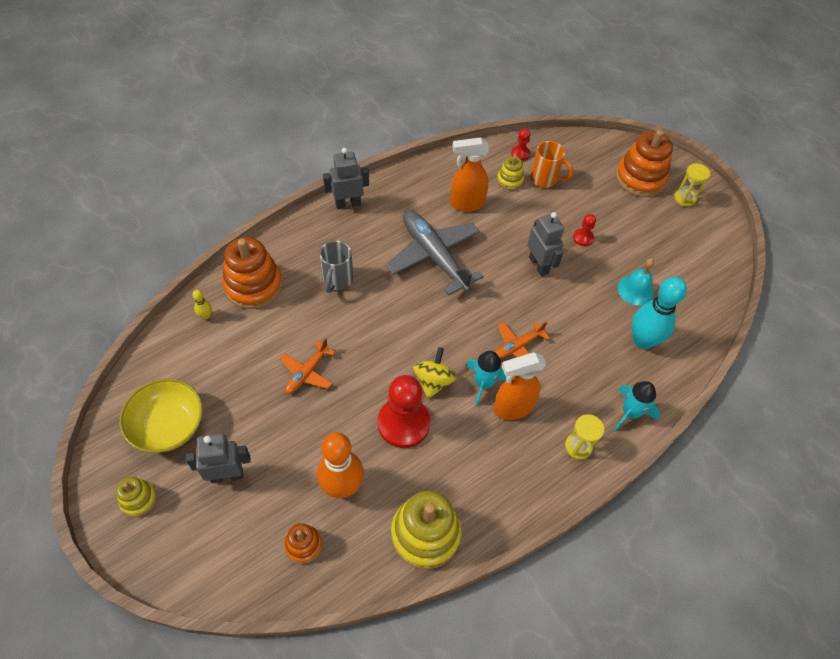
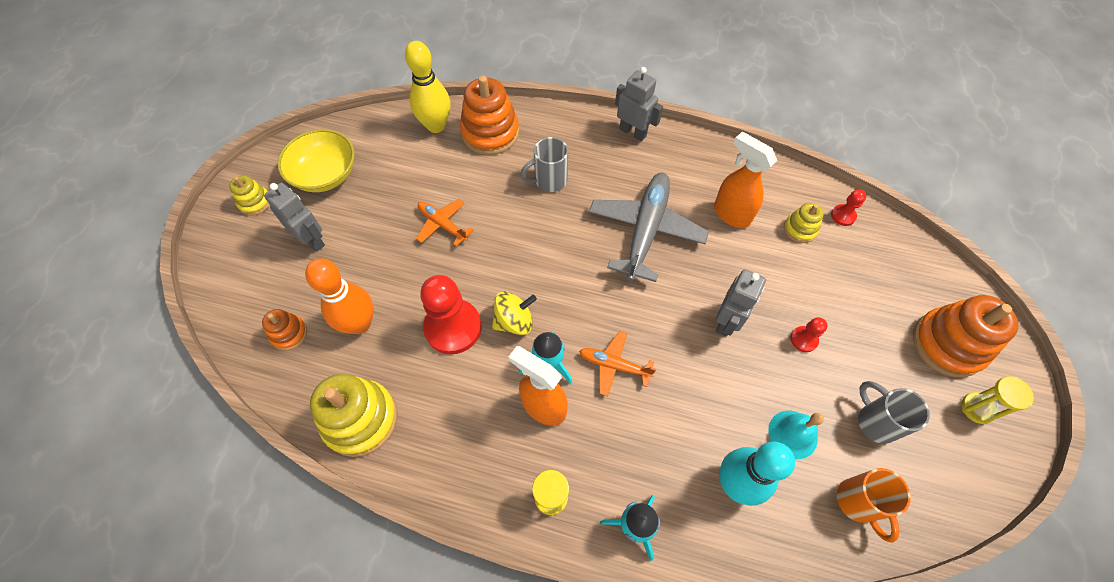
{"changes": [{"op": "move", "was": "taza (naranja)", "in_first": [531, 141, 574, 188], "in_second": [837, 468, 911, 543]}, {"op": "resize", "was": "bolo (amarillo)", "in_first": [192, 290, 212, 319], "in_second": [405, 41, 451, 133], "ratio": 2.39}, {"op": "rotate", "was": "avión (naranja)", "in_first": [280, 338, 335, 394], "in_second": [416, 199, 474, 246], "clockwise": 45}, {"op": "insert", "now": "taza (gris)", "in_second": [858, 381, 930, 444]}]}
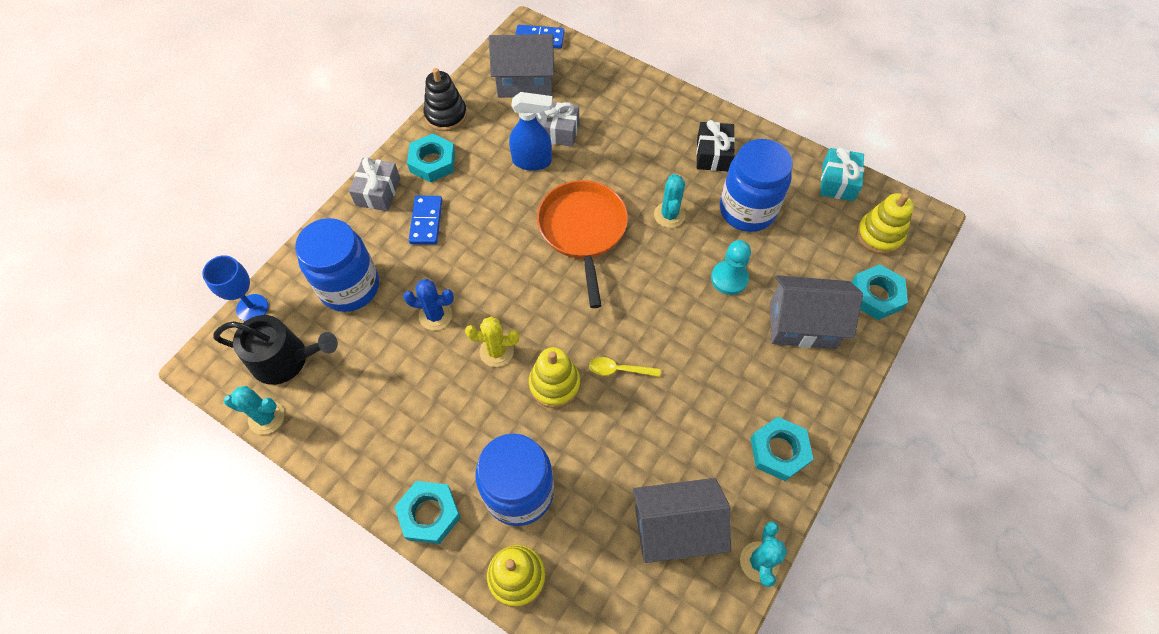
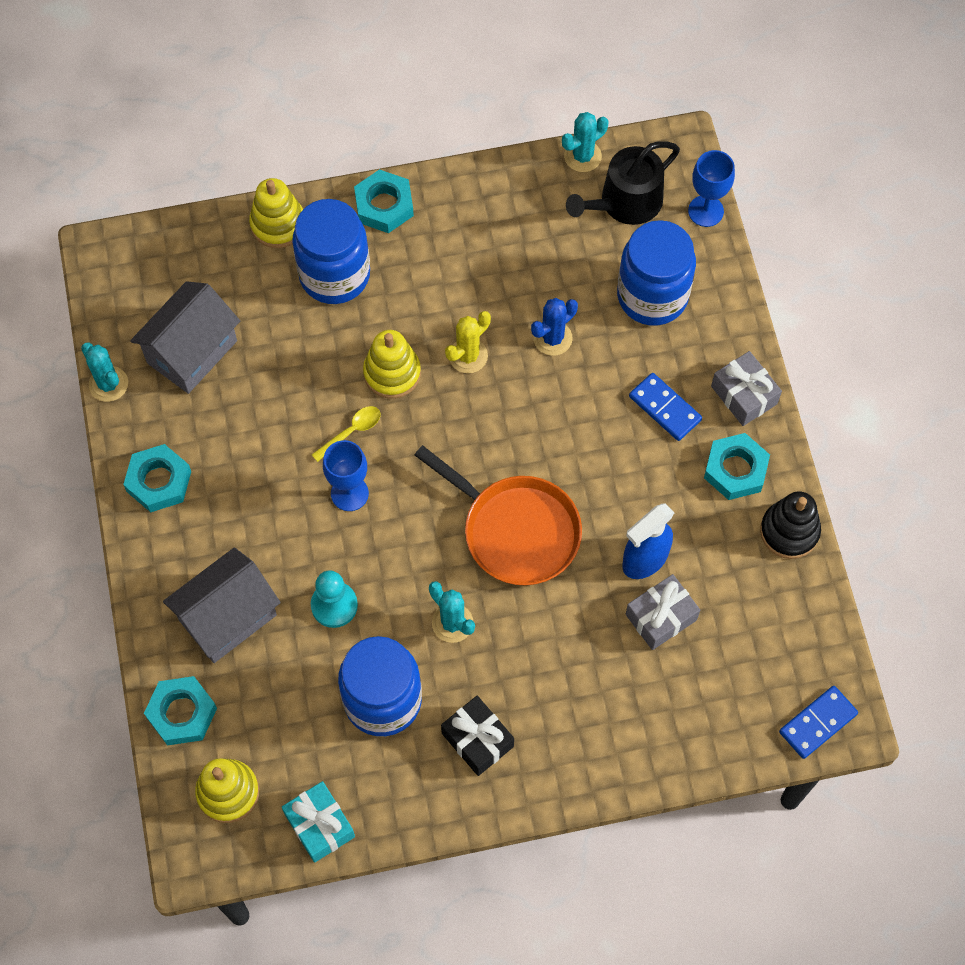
{"changes": [{"op": "delete", "was": "casa (gris)", "in_first": [489, 34, 554, 98]}, {"op": "insert", "now": "copa (azul)", "in_second": [323, 440, 369, 511]}]}
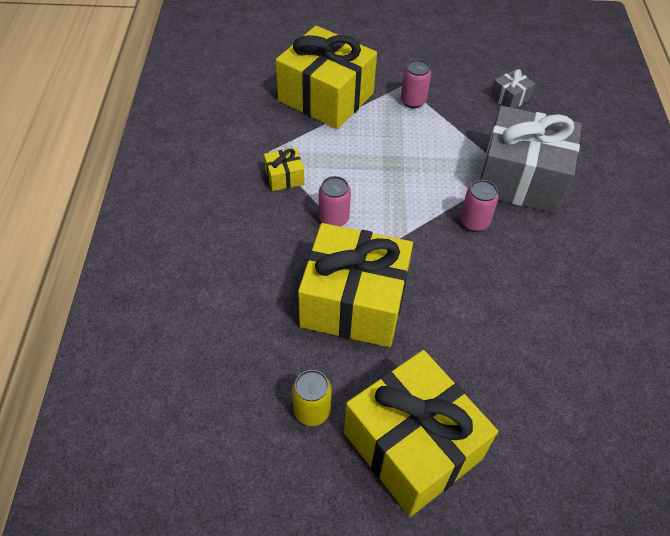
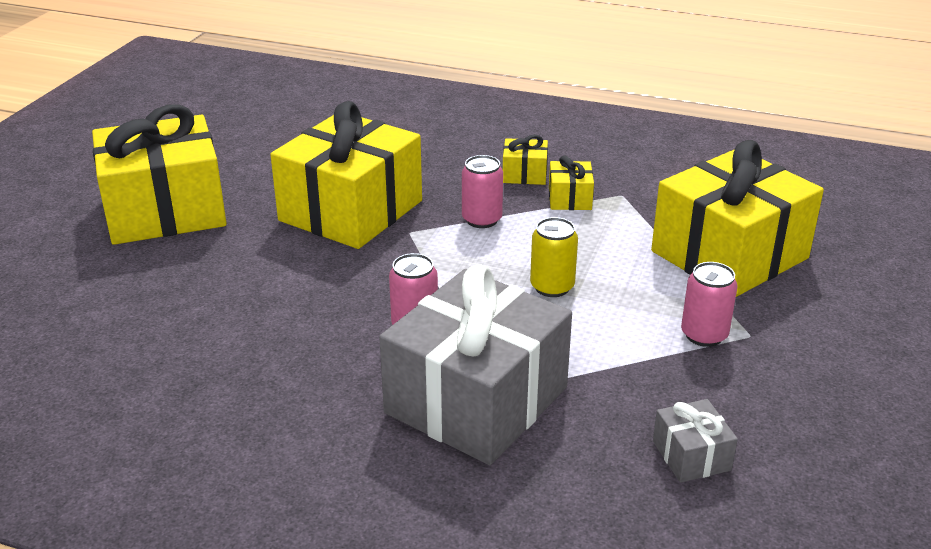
{"changes": [{"op": "move", "was": "lata (amarillo)", "in_first": [292, 370, 332, 426], "in_second": [530, 217, 578, 297]}, {"op": "insert", "now": "regalo (amarillo)", "in_second": [503, 135, 548, 185]}]}
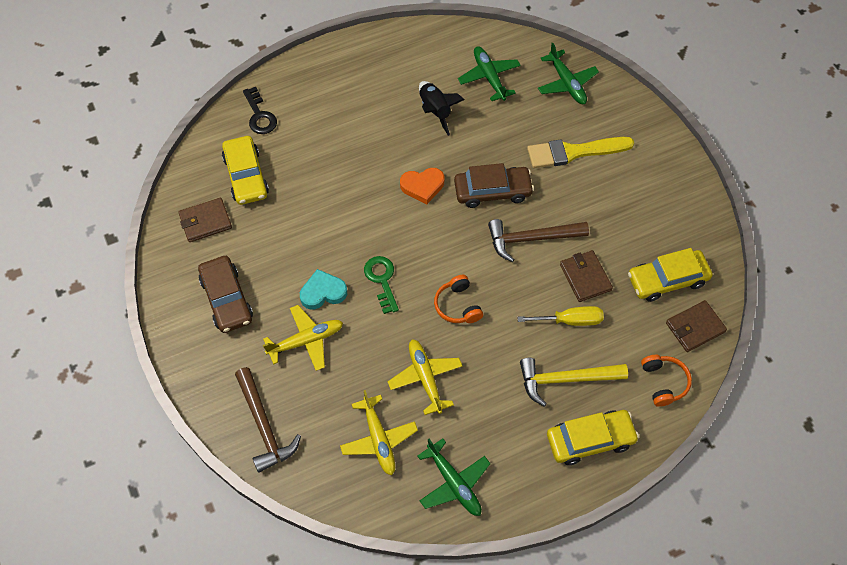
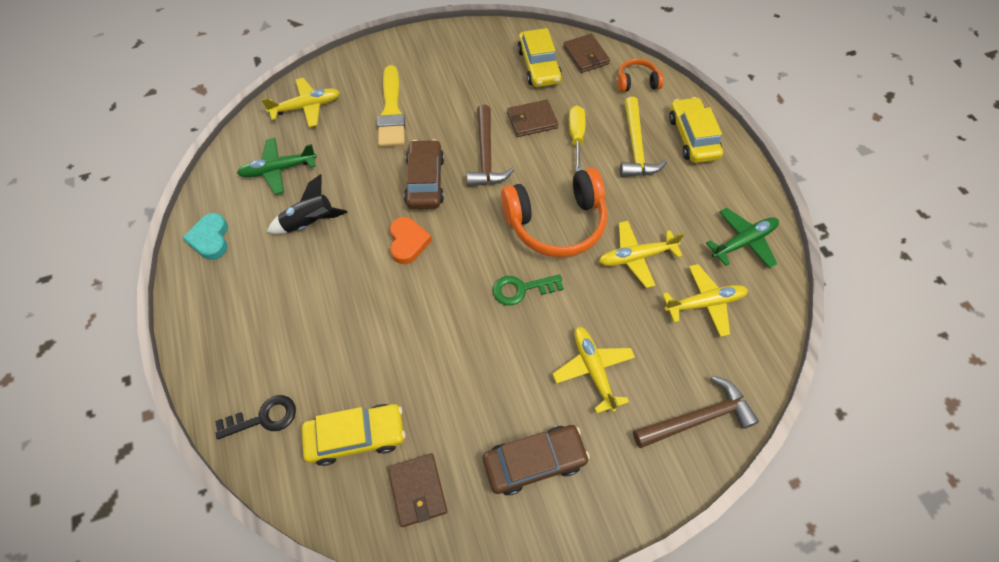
{"changes": [{"op": "recolor", "was": "avión (verde)", "now": "avión (amarillo)", "in_first": [538, 43, 599, 104], "in_second": [261, 78, 340, 127]}, {"op": "move", "was": "corazón (turquesa)", "in_first": [300, 269, 347, 310], "in_second": [183, 213, 228, 260]}, {"op": "resize", "was": "auriculares (naranja)", "in_first": [434, 275, 483, 323], "in_second": [501, 168, 607, 257], "ratio": 2.02}]}
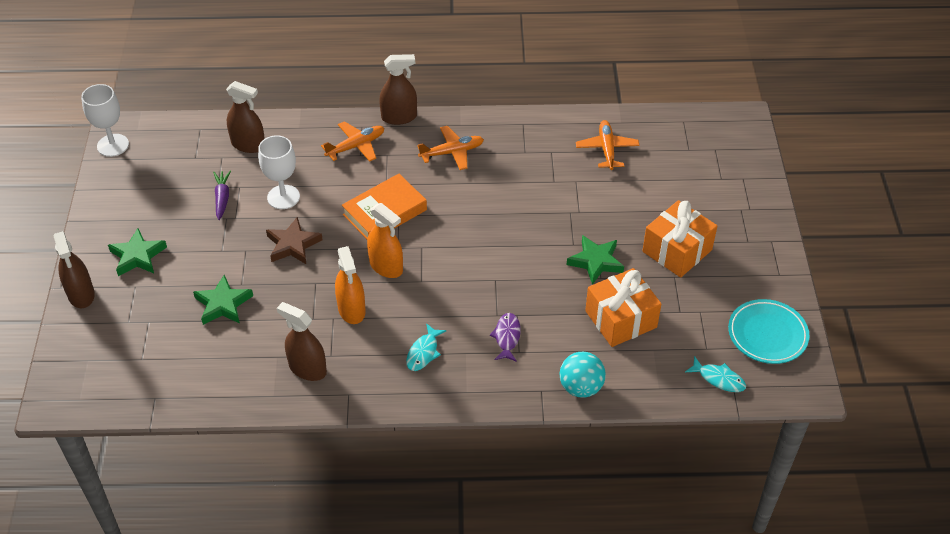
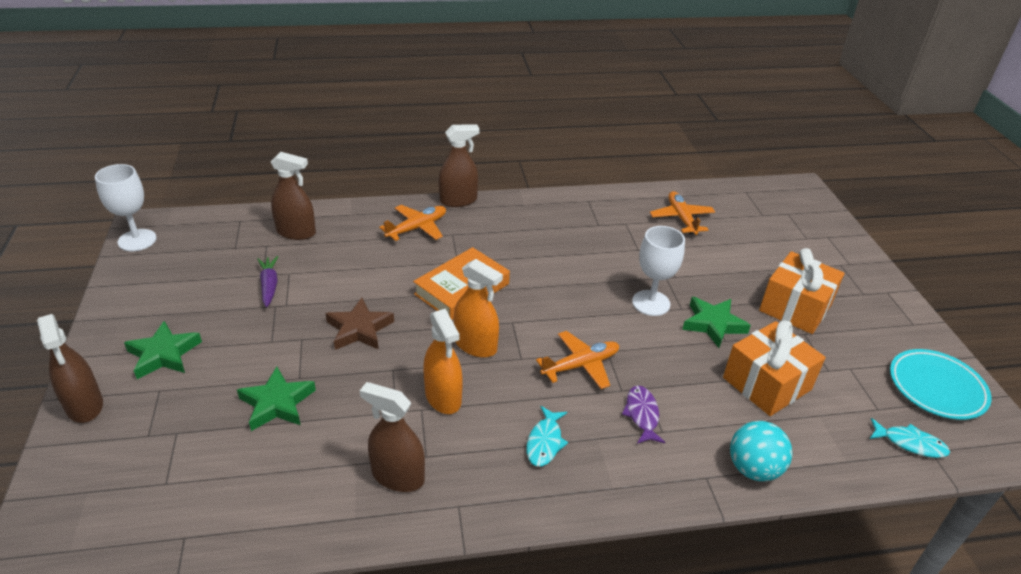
{"changes": [{"op": "move", "was": "avión (naranja)", "in_first": [417, 126, 484, 170], "in_second": [536, 331, 619, 389]}, {"op": "move", "was": "copa (blanco)", "in_first": [258, 135, 300, 209], "in_second": [632, 226, 685, 316]}]}
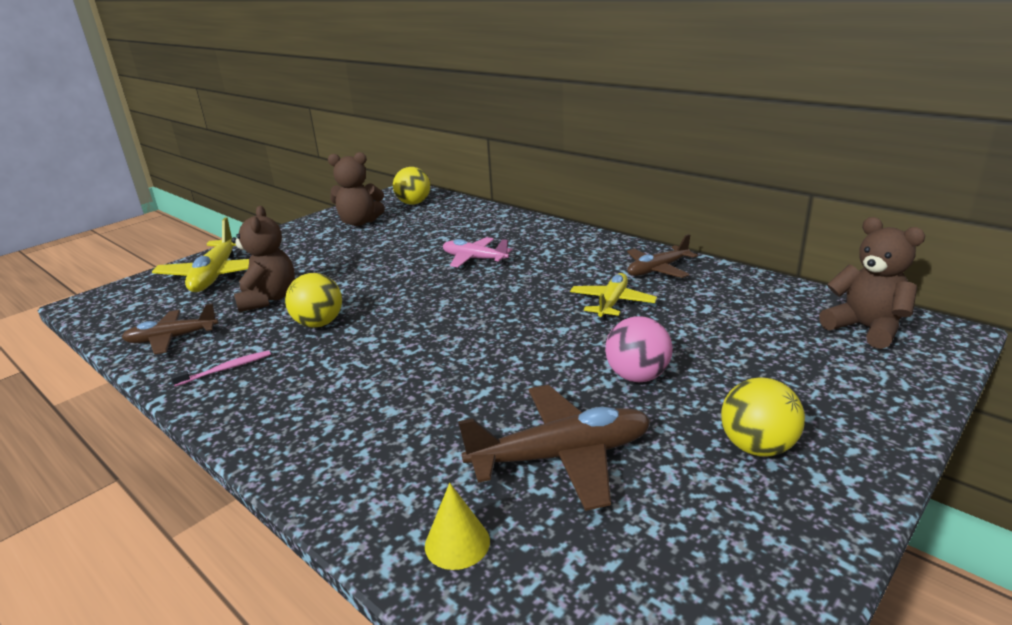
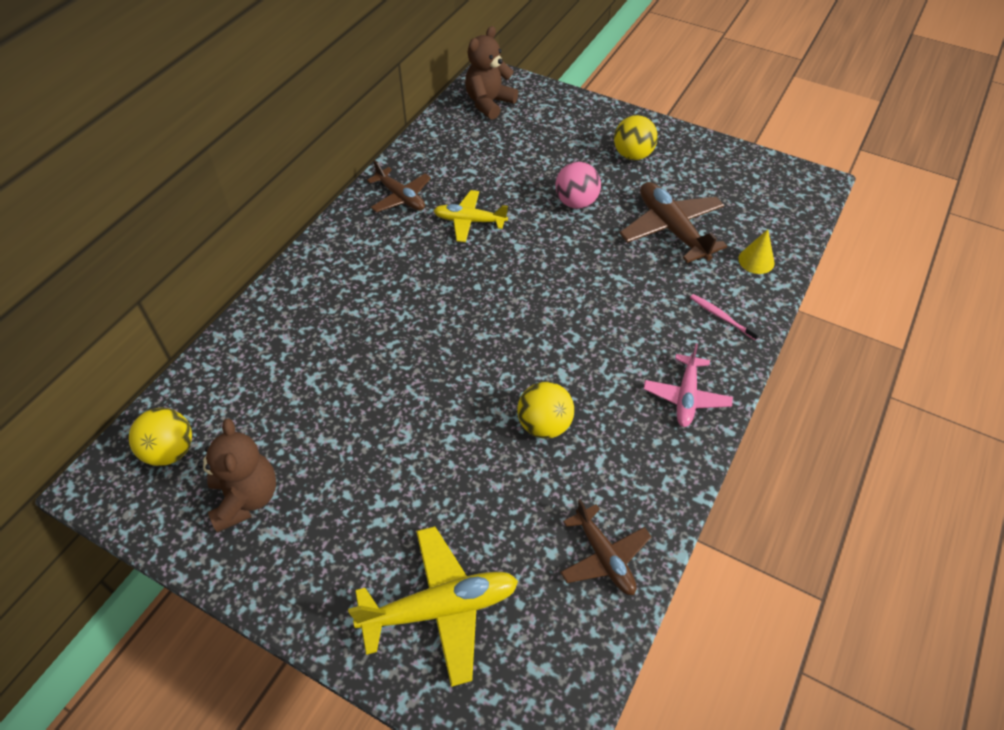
{"changes": [{"op": "delete", "was": "osito (marrón)", "in_first": [231, 206, 295, 312]}, {"op": "move", "was": "avión (rosa)", "in_first": [443, 237, 512, 267], "in_second": [644, 343, 733, 427]}, {"op": "move", "was": "cepillo de dientes (rosa)", "in_first": [170, 350, 271, 387], "in_second": [690, 294, 760, 341]}]}
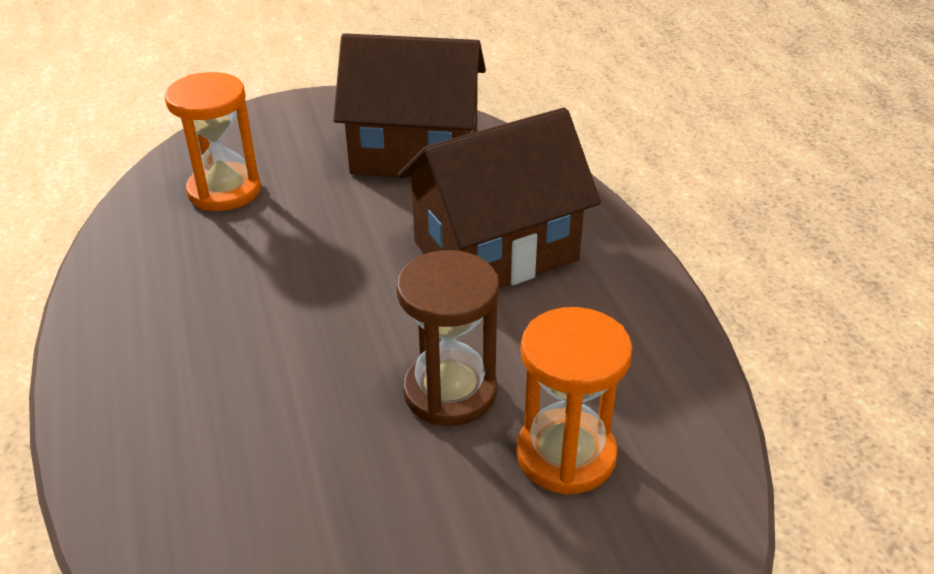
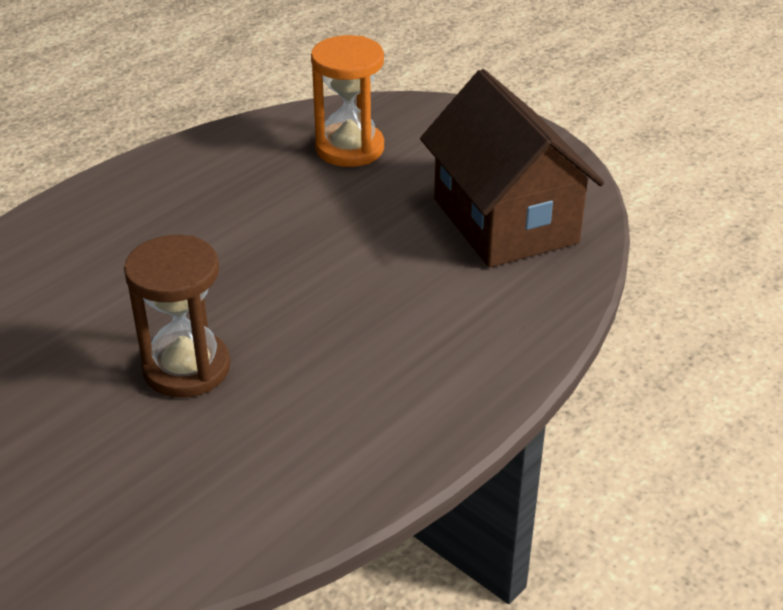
{"changes": [{"op": "delete", "was": "casa (marrón)", "in_first": [398, 108, 601, 288]}, {"op": "delete", "was": "reloj de arena (naranja)", "in_first": [516, 307, 632, 495]}]}
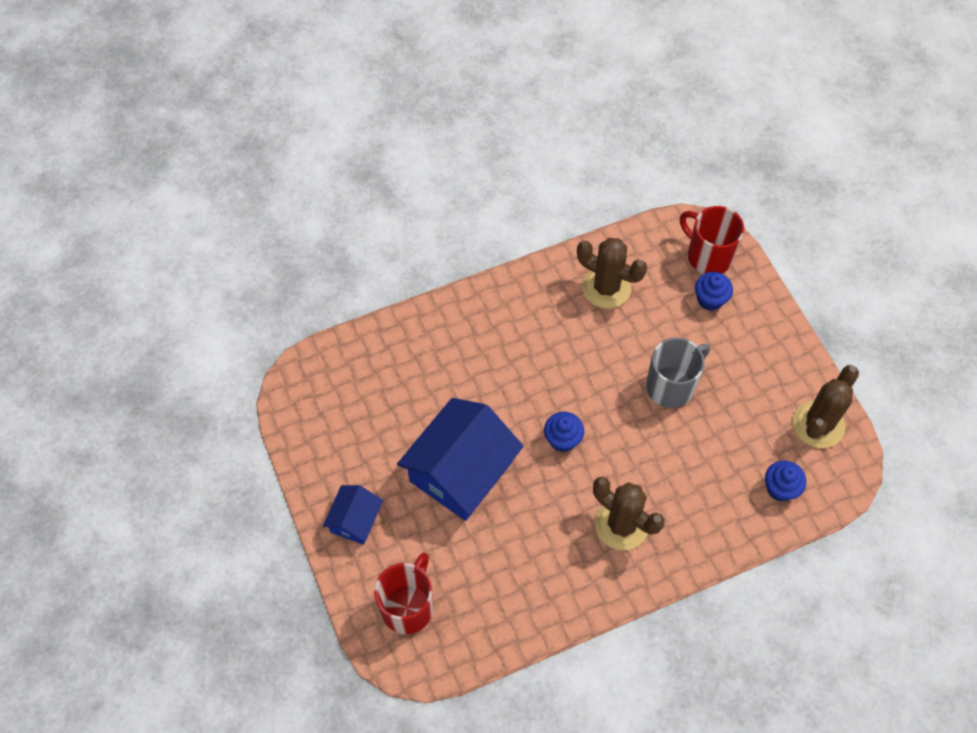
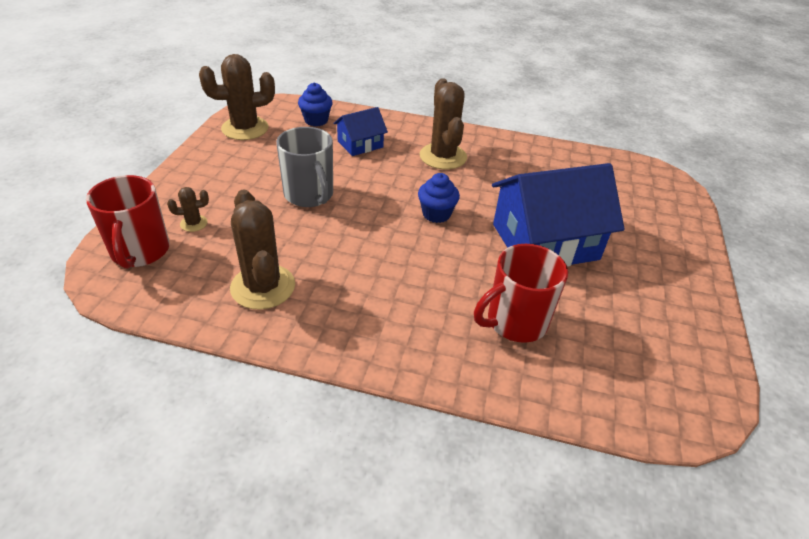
{"changes": [{"op": "replace", "was": "magdalena (azul)", "now": "cactus (marrón)", "in_first": [695, 272, 733, 311], "in_second": [167, 187, 209, 232]}, {"op": "rotate", "was": "taza (gris)", "in_first": [646, 337, 710, 408], "in_second": [276, 127, 333, 207], "clockwise": -120}, {"op": "move", "was": "casa (azul)", "in_first": [323, 485, 383, 545], "in_second": [333, 107, 388, 156]}, {"op": "move", "was": "taza (rojo)", "in_first": [374, 552, 433, 634], "in_second": [474, 244, 568, 343]}]}
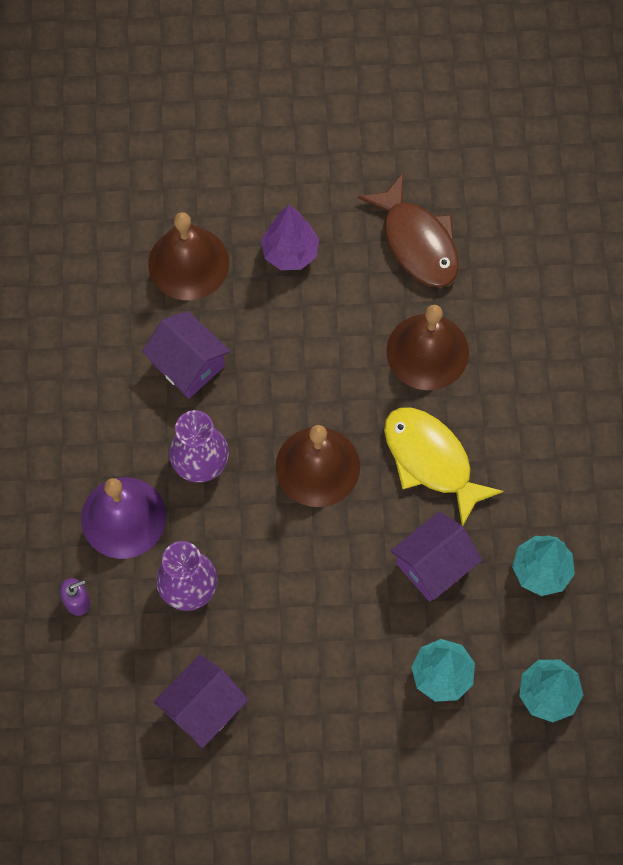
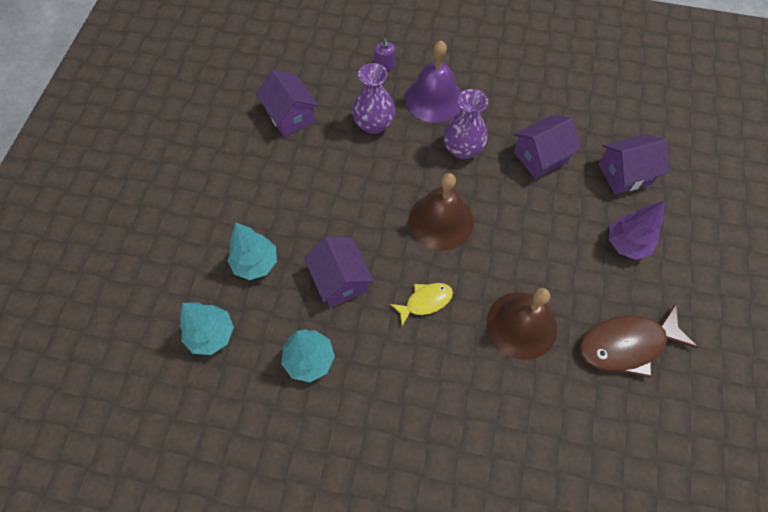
{"changes": [{"op": "replace", "was": "campana (marrón)", "now": "casa (morado)", "in_first": [148, 212, 229, 300], "in_second": [598, 134, 669, 194]}, {"op": "resize", "was": "pez (amarillo)", "in_first": [384, 407, 504, 526], "in_second": [390, 283, 453, 326], "ratio": 0.56}]}
